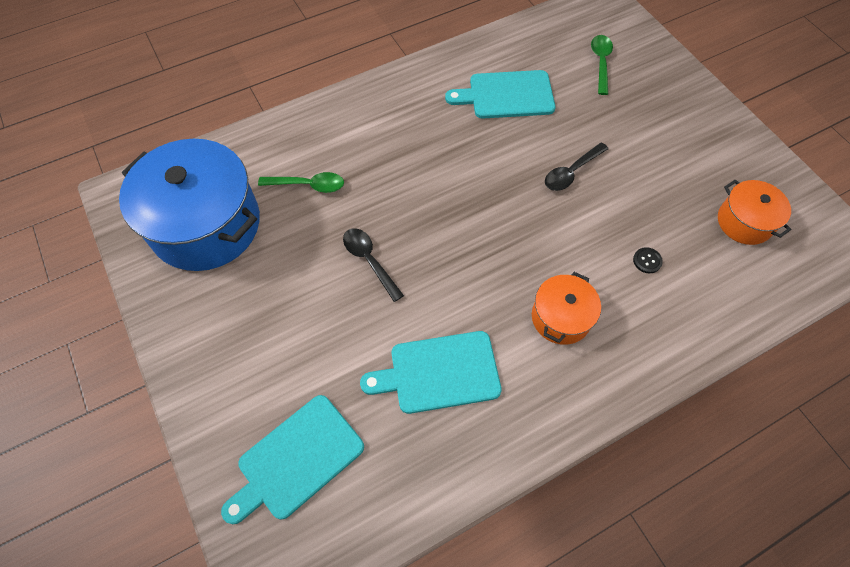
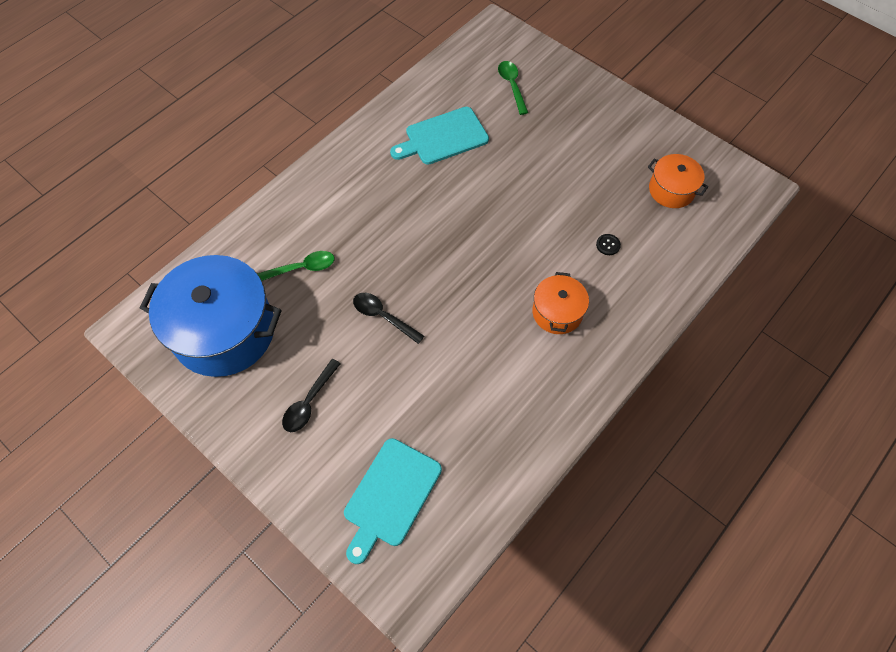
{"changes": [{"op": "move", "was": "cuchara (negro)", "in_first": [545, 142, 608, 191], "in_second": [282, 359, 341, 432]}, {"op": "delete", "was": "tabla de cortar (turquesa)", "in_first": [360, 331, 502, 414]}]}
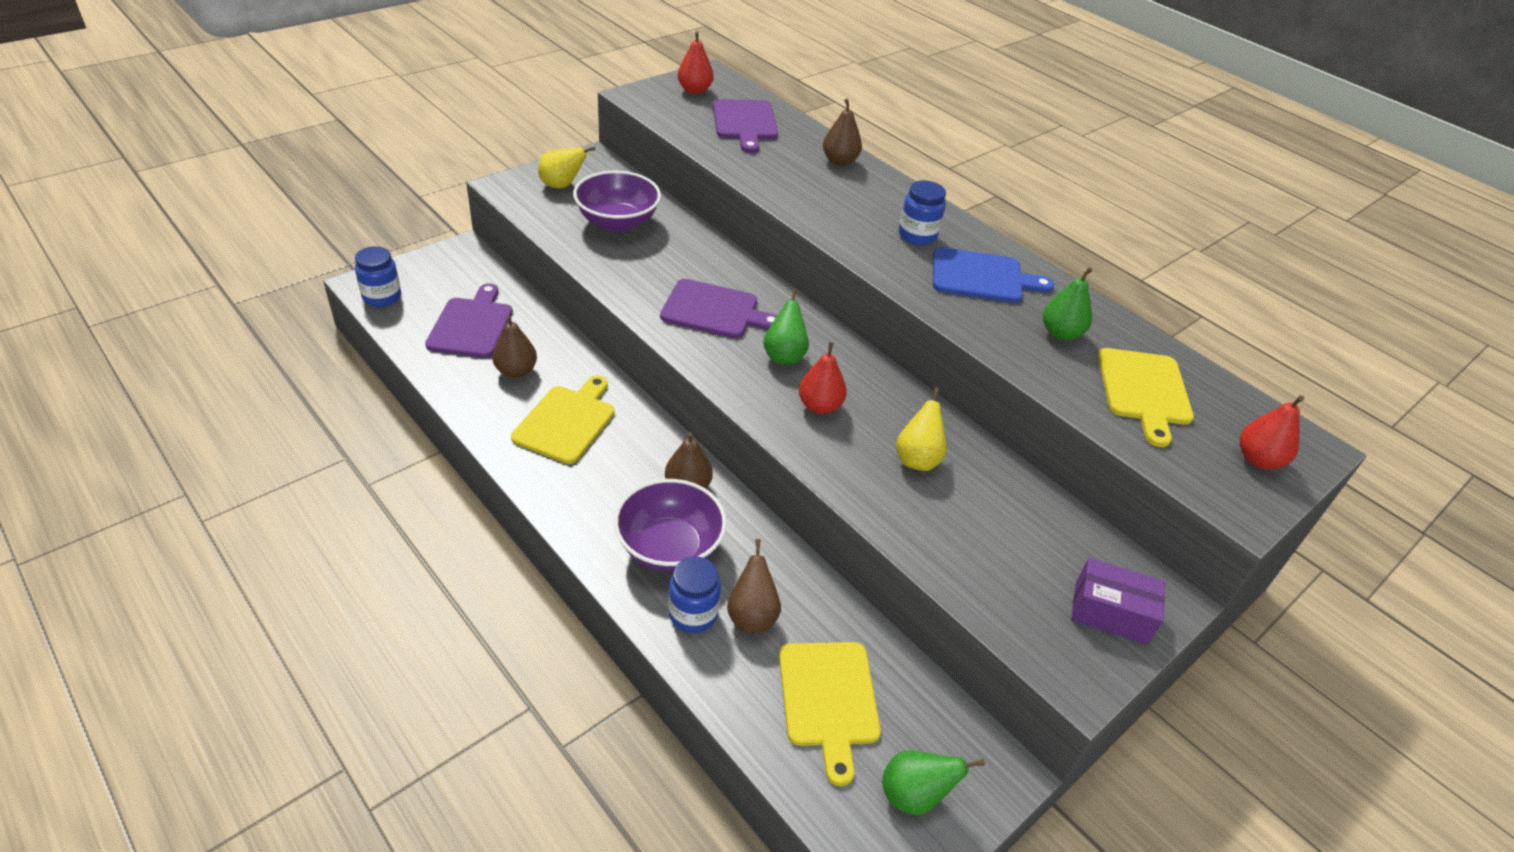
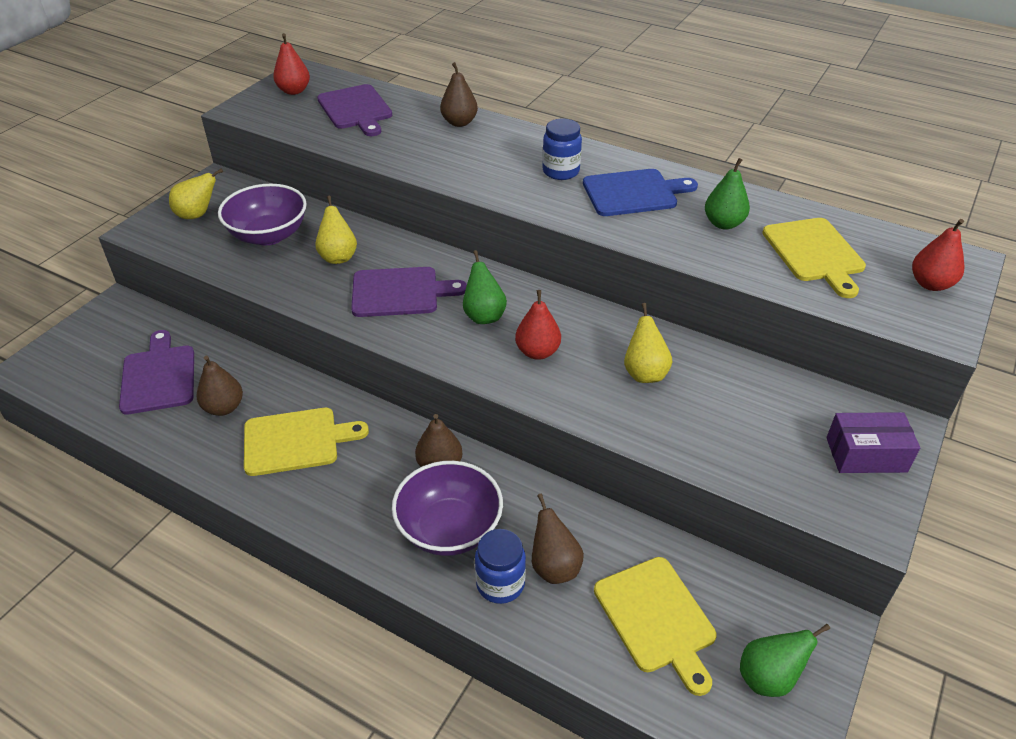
{"changes": [{"op": "delete", "was": "tarro (azul)", "in_first": [355, 246, 401, 307]}, {"op": "rotate", "was": "tabla de cortar (amarillo)", "in_first": [511, 375, 615, 464], "in_second": [244, 408, 369, 476], "clockwise": 75}, {"op": "insert", "now": "pera (amarillo)", "in_second": [315, 196, 357, 264]}]}
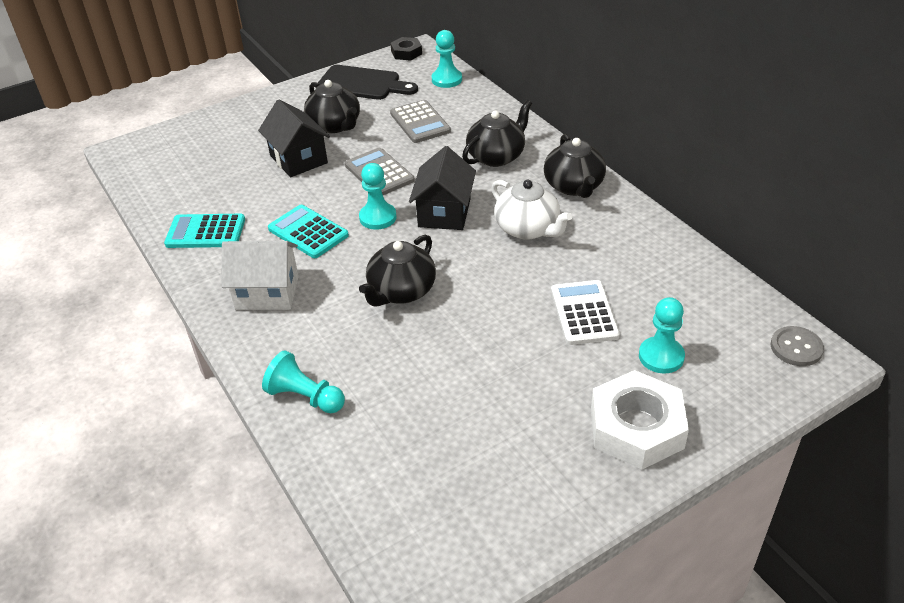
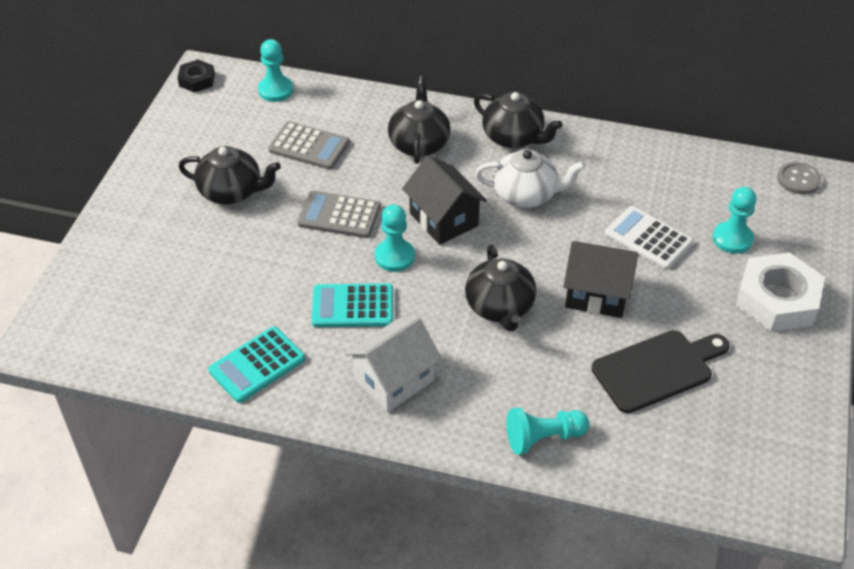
{"changes": [{"op": "move", "was": "tabla de cortar (negro)", "in_first": [318, 65, 418, 100], "in_second": [592, 330, 730, 413]}, {"op": "move", "was": "casa (negro)", "in_first": [258, 100, 330, 177], "in_second": [563, 241, 638, 318]}]}
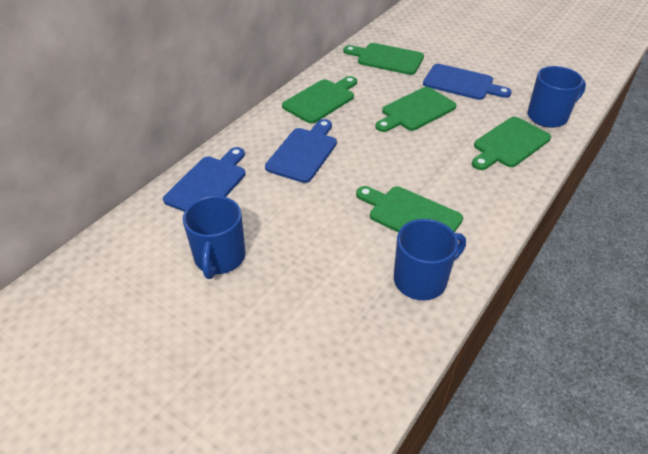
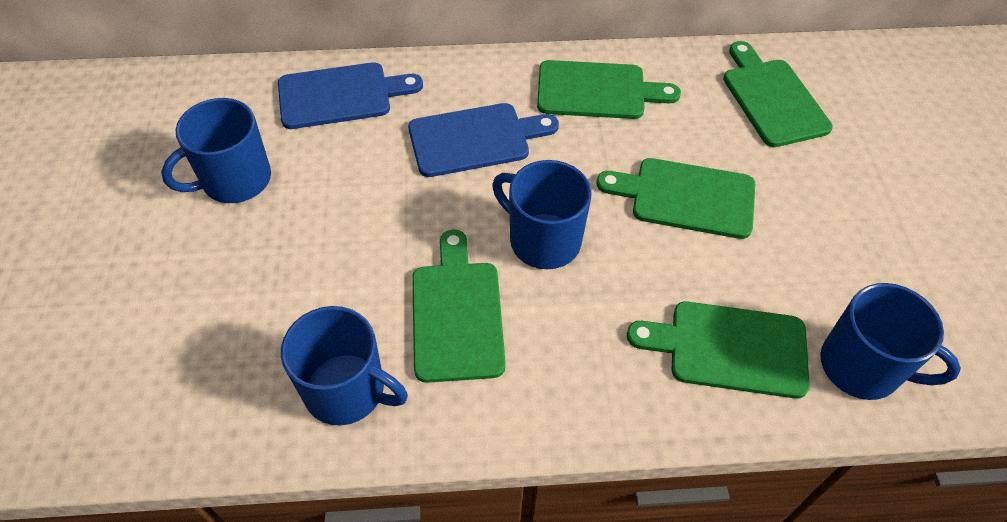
{"changes": [{"op": "delete", "was": "tabla de cortar (azul)", "in_first": [423, 64, 512, 100]}, {"op": "insert", "now": "taza (azul)", "in_second": [492, 160, 592, 269]}]}
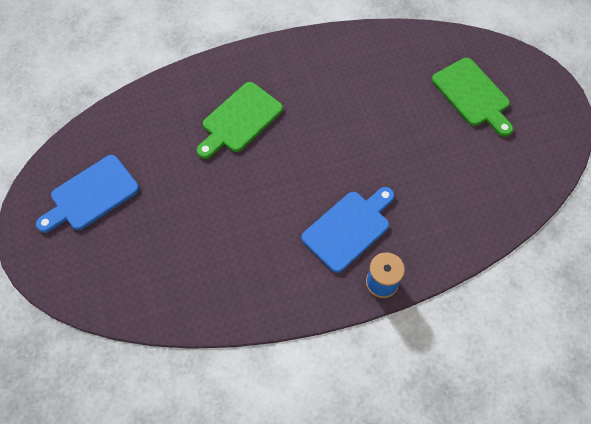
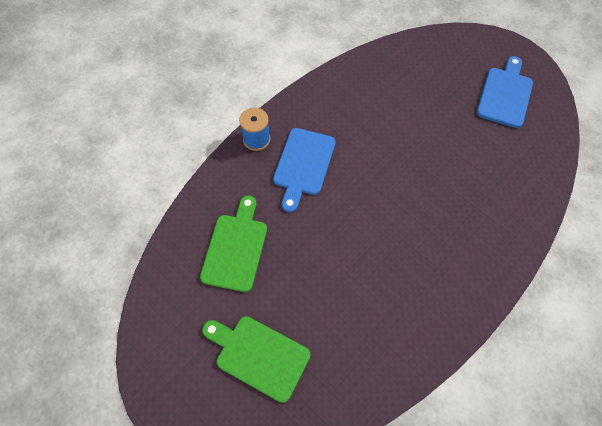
{"changes": [{"op": "move", "was": "tabla de cortar (verde)", "in_first": [197, 82, 283, 159], "in_second": [200, 196, 267, 292]}]}
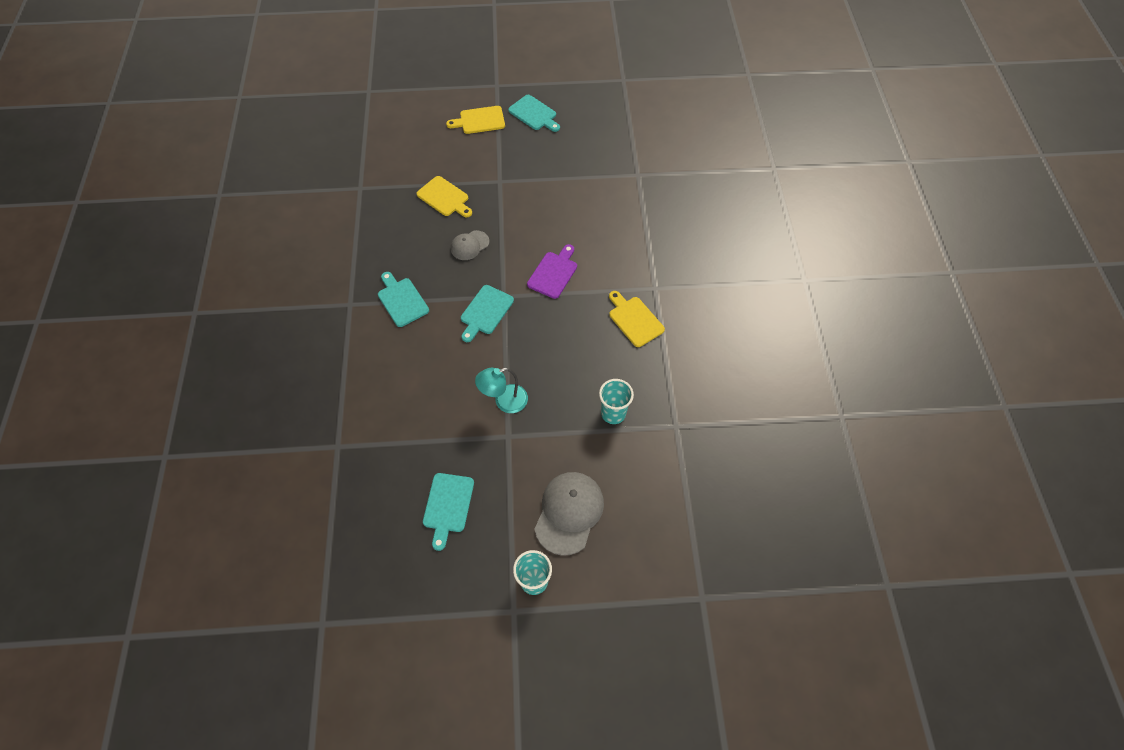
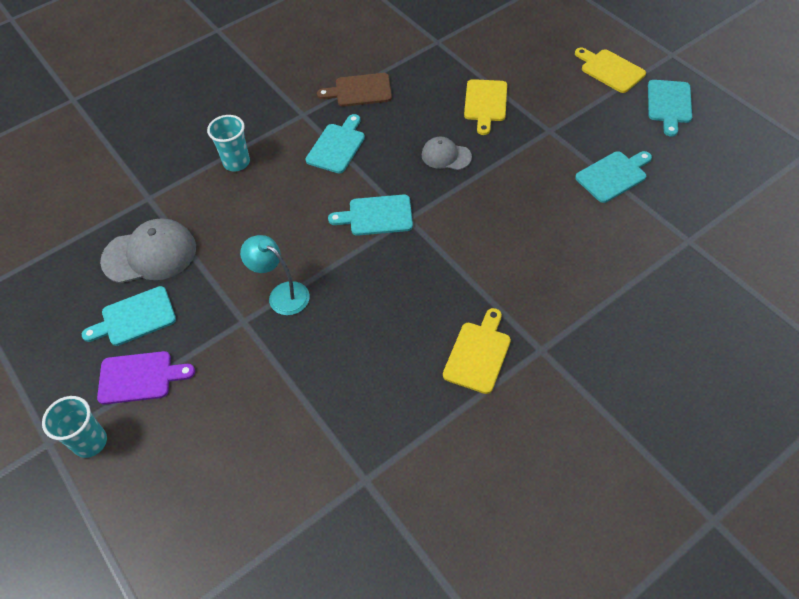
{"changes": [{"op": "move", "was": "tabla de cortar (morado)", "in_first": [527, 244, 577, 299], "in_second": [97, 351, 195, 405]}, {"op": "move", "was": "vaso (turquesa)", "in_first": [599, 379, 634, 424], "in_second": [207, 115, 250, 171]}, {"op": "move", "was": "gorra (gris)", "in_first": [534, 472, 604, 556], "in_second": [100, 219, 196, 283]}, {"op": "insert", "now": "tabla de cortar (marrón)", "in_second": [317, 73, 392, 107]}, {"op": "insert", "now": "tabla de cortar (turquesa)", "in_second": [575, 151, 652, 203]}]}
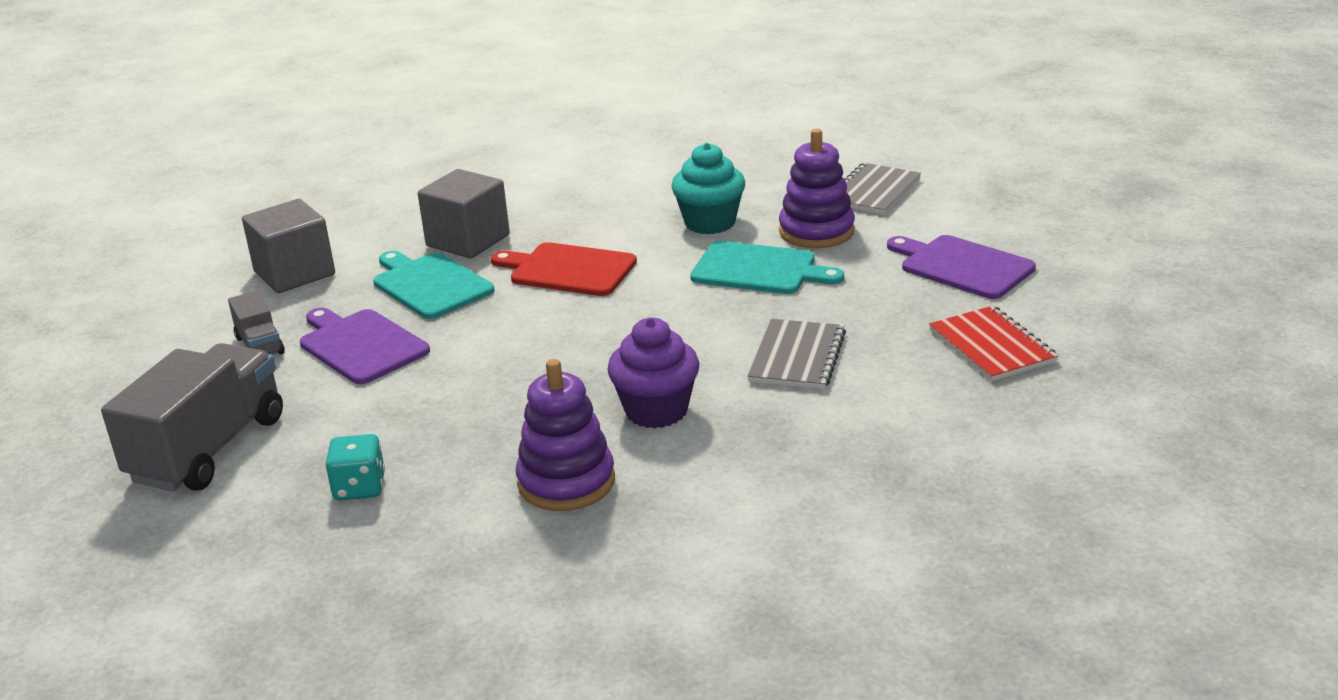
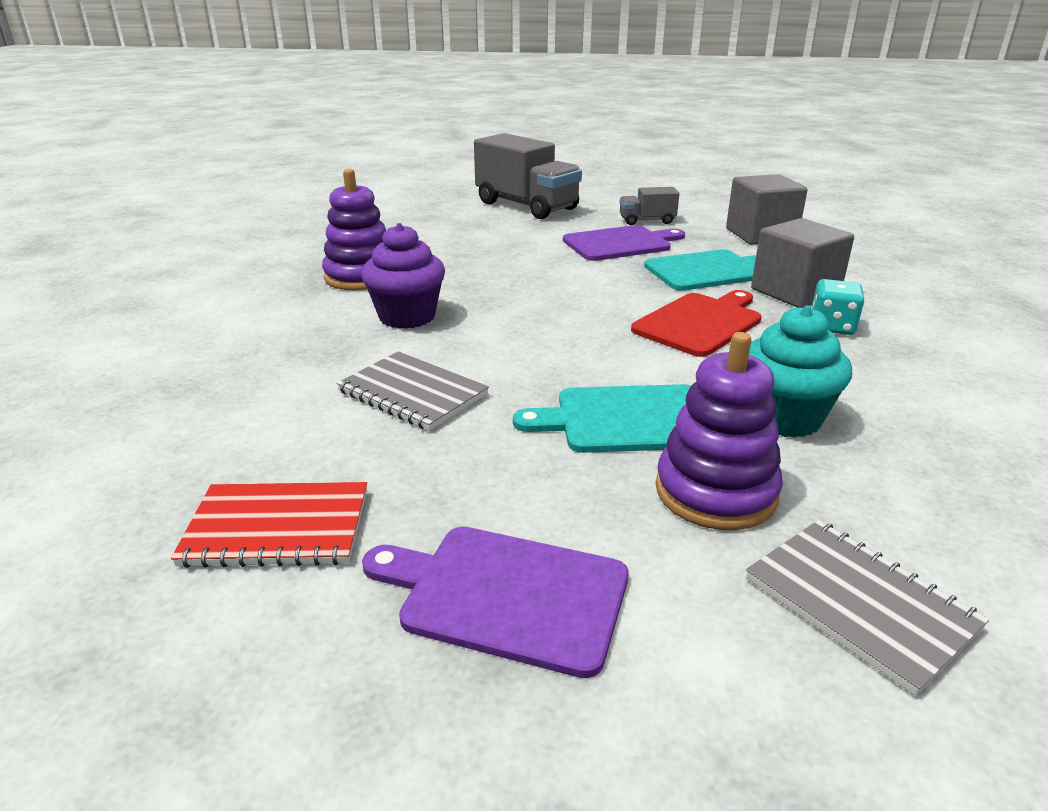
{"changes": [{"op": "rotate", "was": "tabla de cortar (morado)", "in_first": [887, 235, 1036, 299], "in_second": [362, 527, 629, 678], "clockwise": -135}, {"op": "rotate", "was": "tabla de cortar (turquesa)", "in_first": [690, 241, 844, 294], "in_second": [513, 384, 691, 453], "clockwise": 45}, {"op": "move", "was": "dado (turquesa)", "in_first": [326, 434, 385, 500], "in_second": [811, 279, 864, 335]}]}
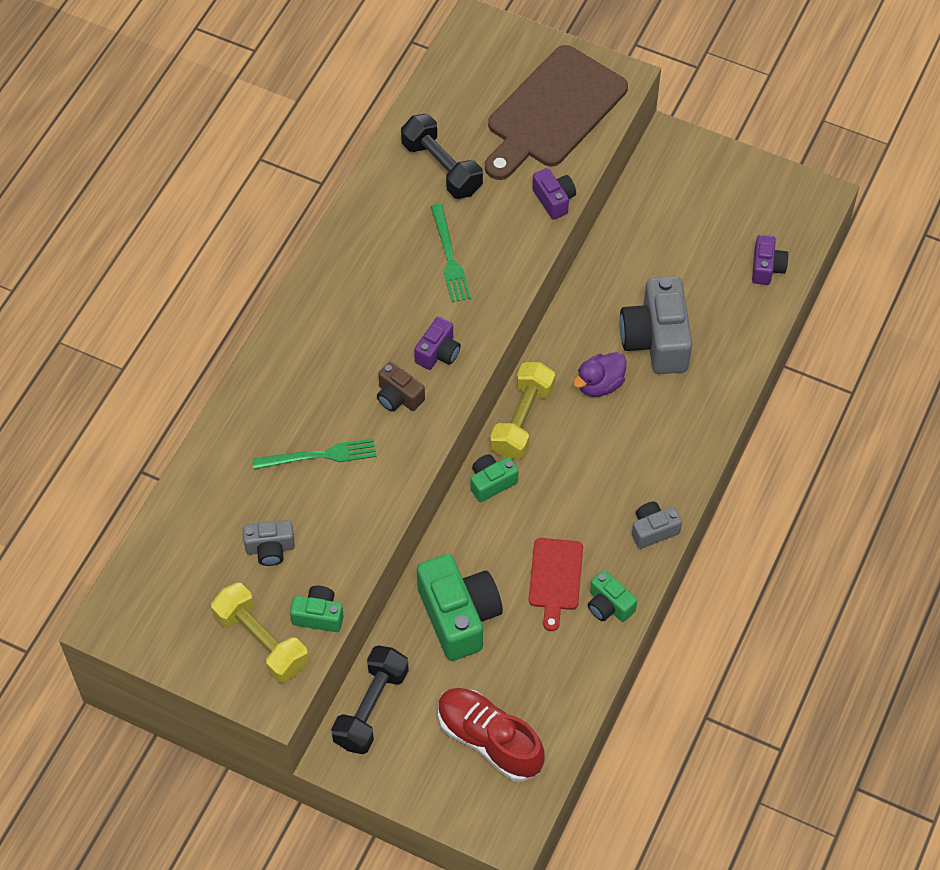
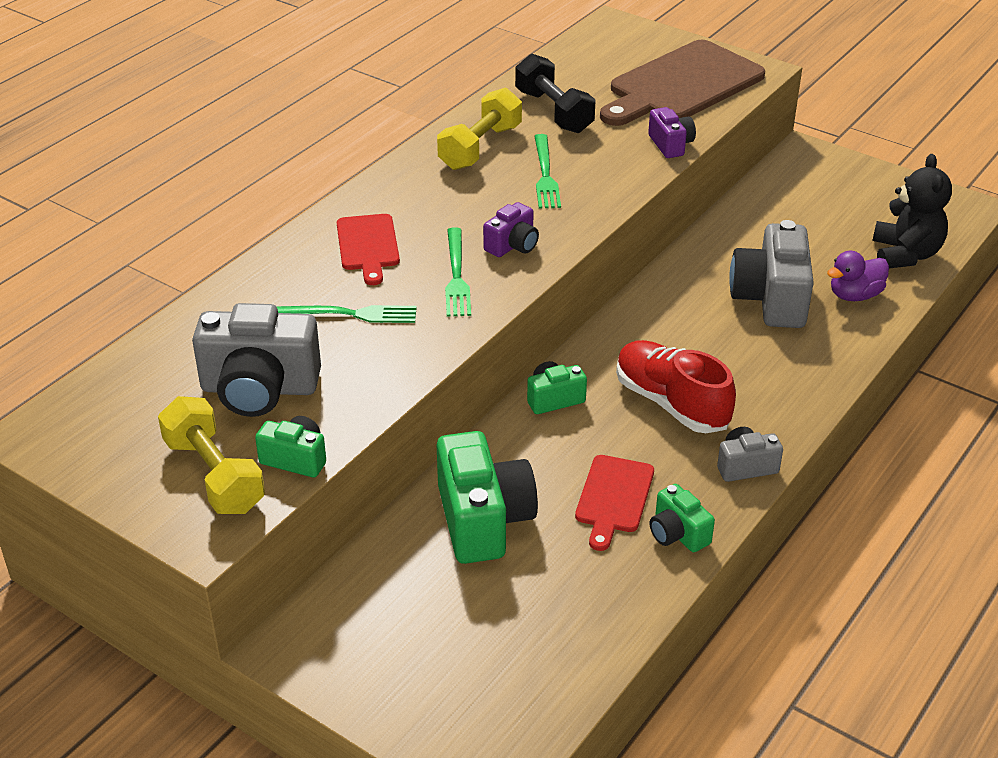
{"changes": [{"op": "replace", "was": "cámara (morado)", "now": "osito (negro)", "in_first": [752, 235, 788, 285], "in_second": [872, 154, 952, 268]}, {"op": "move", "was": "pato (morado)", "in_first": [573, 352, 626, 397], "in_second": [827, 251, 889, 301]}, {"op": "replace", "was": "cámara (marrón)", "now": "tenedor (verde)", "in_first": [377, 362, 425, 412], "in_second": [445, 227, 471, 317]}, {"op": "move", "was": "mancuerna (amarillo)", "in_first": [490, 362, 555, 459], "in_second": [437, 88, 522, 170]}, {"op": "resize", "was": "cámara (gris)", "in_first": [243, 520, 295, 566], "in_second": [192, 303, 321, 417], "ratio": 1.9}, {"op": "delete", "was": "mancuerna (negro)", "in_first": [331, 645, 409, 754]}, {"op": "move", "was": "zapato (rojo)", "in_first": [438, 688, 544, 782], "in_second": [616, 340, 736, 433]}, {"op": "insert", "now": "tabla de cortar (rojo)", "in_second": [337, 214, 400, 285]}]}
